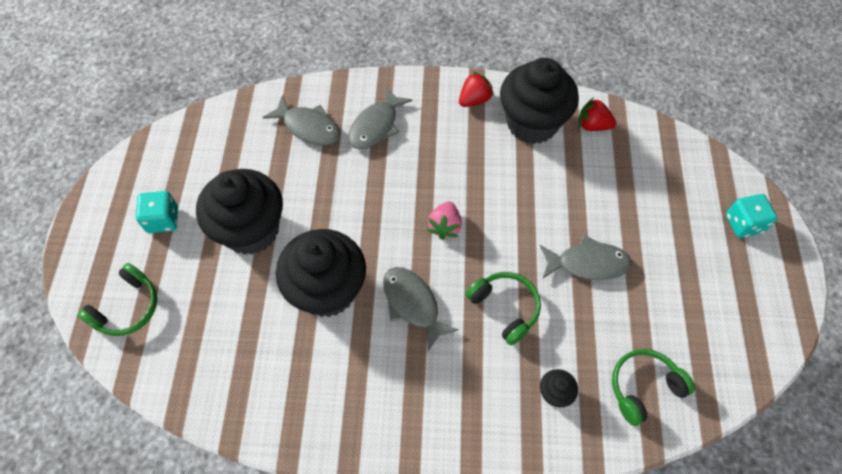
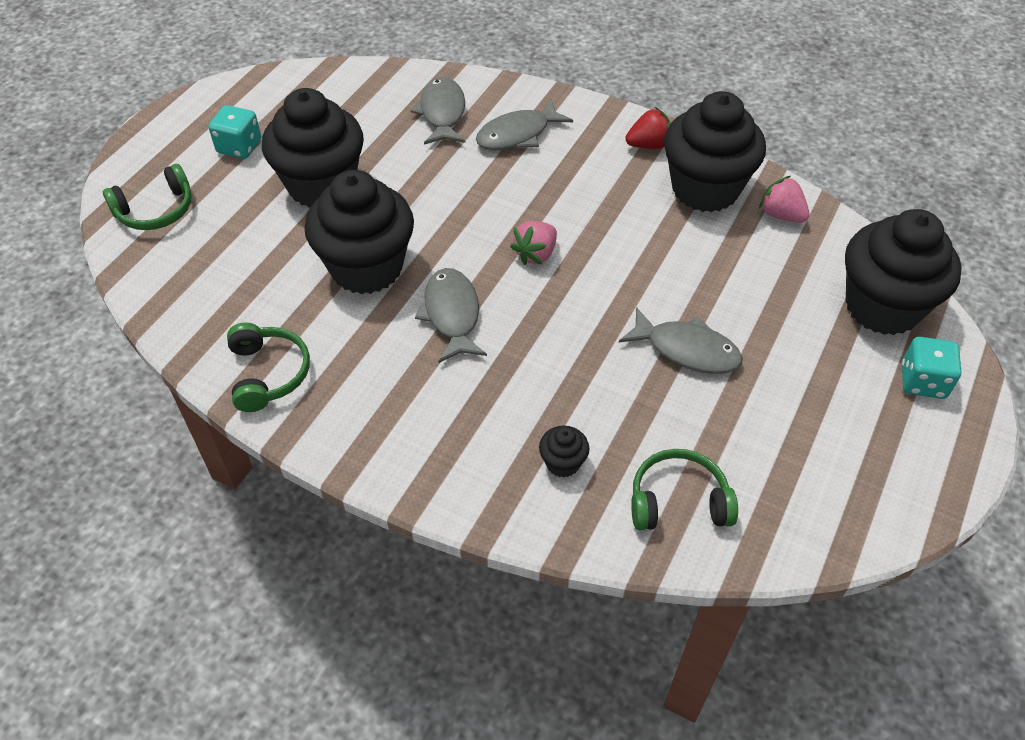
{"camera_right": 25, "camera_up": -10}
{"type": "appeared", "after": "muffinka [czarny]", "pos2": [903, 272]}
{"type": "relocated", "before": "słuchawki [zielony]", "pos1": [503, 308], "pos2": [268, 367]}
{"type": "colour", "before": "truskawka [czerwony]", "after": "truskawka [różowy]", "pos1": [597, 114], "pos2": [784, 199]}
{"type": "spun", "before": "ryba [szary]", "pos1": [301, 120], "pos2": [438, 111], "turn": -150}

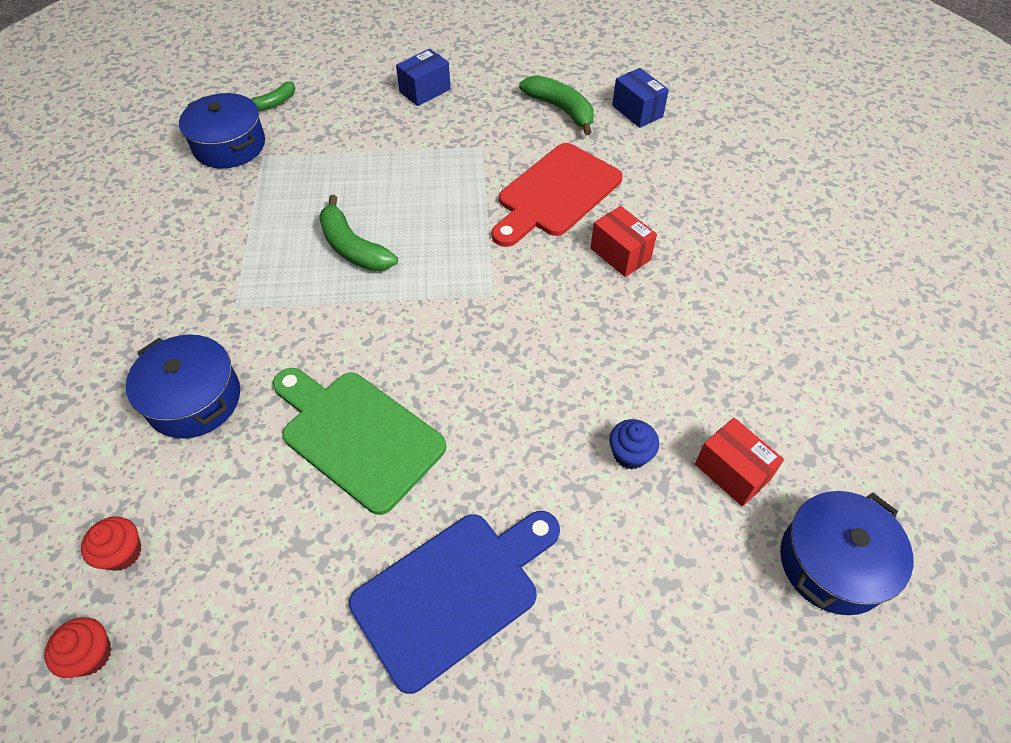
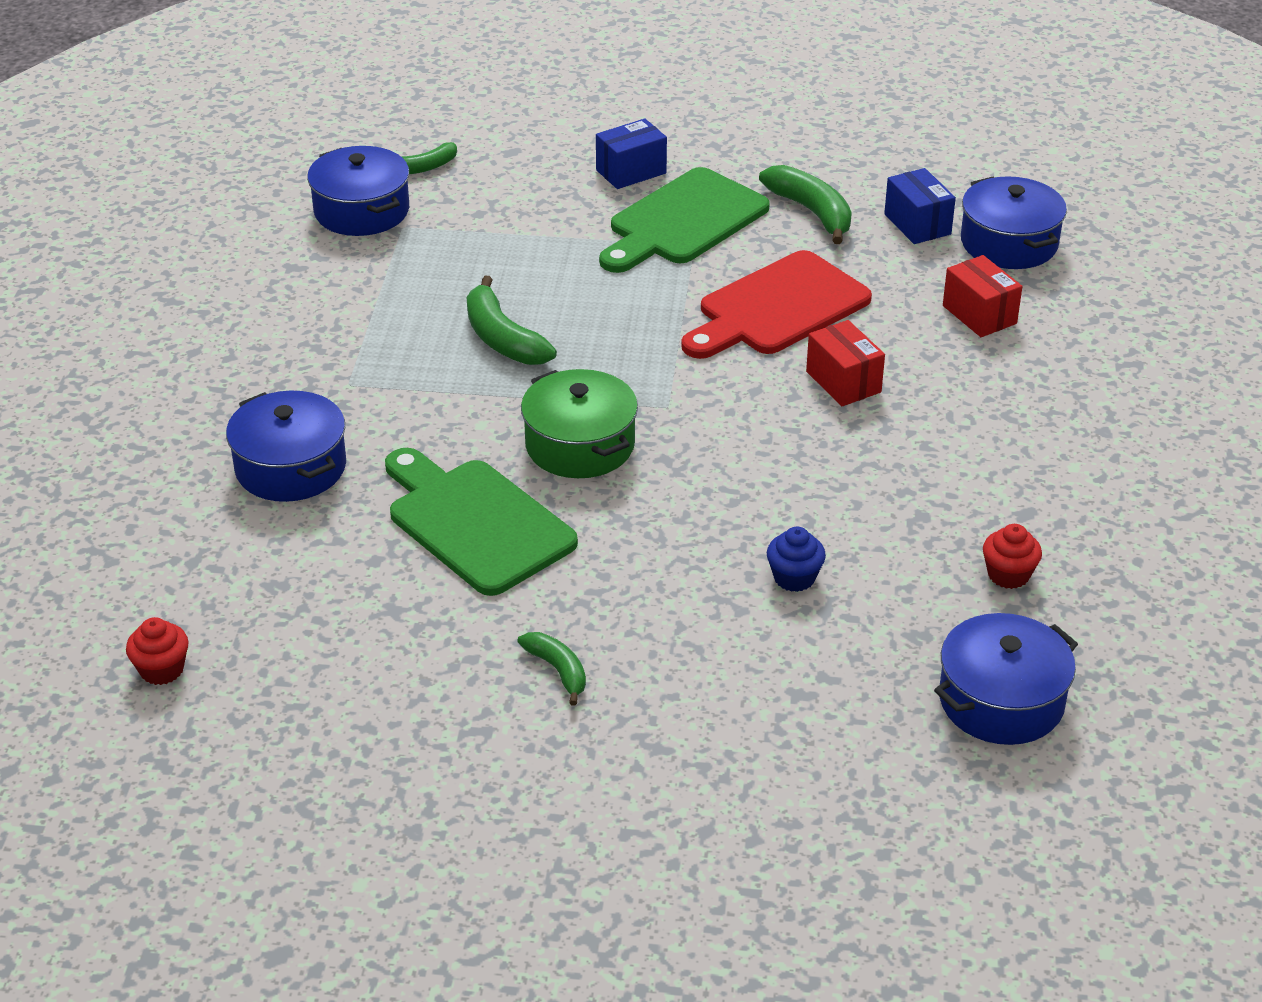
{"camera_right": 10, "camera_up": -15}
{"type": "appeared", "after": "garnek [zielony]", "pos2": [579, 423]}
{"type": "appeared", "after": "deska do krojenia [zielony]", "pos2": [684, 220]}
{"type": "appeared", "after": "garnek [niebieski]", "pos2": [1014, 222]}
{"type": "relocated", "before": "muffinka [czerwony]", "pos1": [111, 543], "pos2": [1012, 556]}
{"type": "relocated", "before": "pudełko [czerwony]", "pos1": [739, 462], "pos2": [982, 296]}
{"type": "exchanged", "before": "deska do krojenia [niebieski]", "after": "banan [zielony]", "pos1": [454, 602], "pos2": [551, 669]}

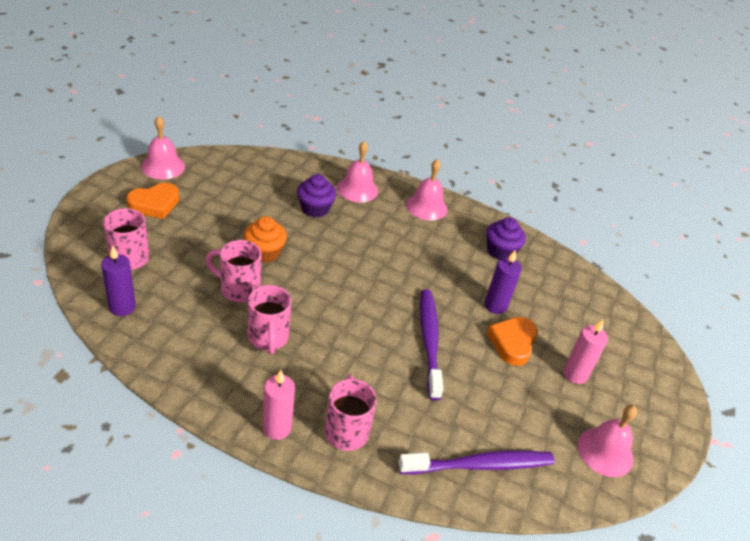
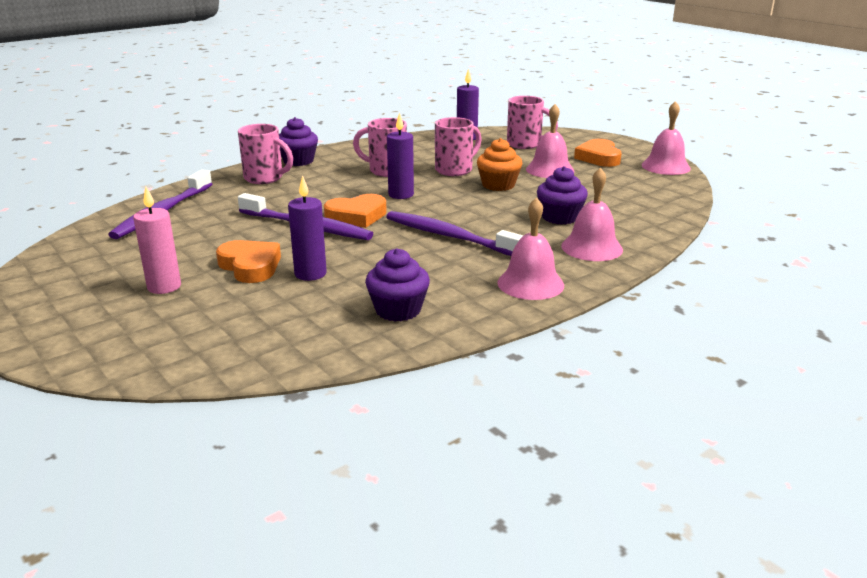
{"camera_right": 125, "camera_up": -15}
{"type": "appeared", "after": "serce [pomarańczowy]", "pos2": [355, 211]}
{"type": "appeared", "after": "szczoteczka do zębów [fioletowy]", "pos2": [454, 233]}
{"type": "appeared", "after": "świeca [fioletowy]", "pos2": [400, 156]}
{"type": "relocated", "before": "dzwonek [różowy]", "pos1": [607, 441], "pos2": [550, 141]}
{"type": "exchanged", "before": "świeca [różowy]", "after": "muffinka [fioletowy]", "pos1": [279, 405], "pos2": [298, 141]}

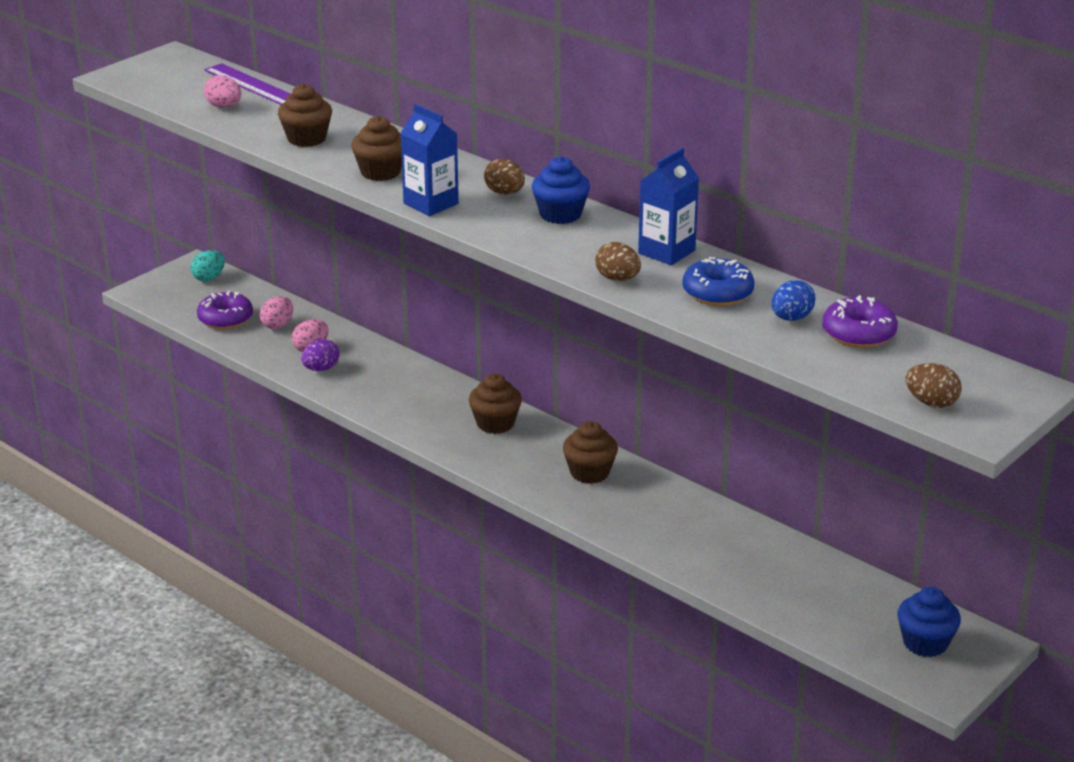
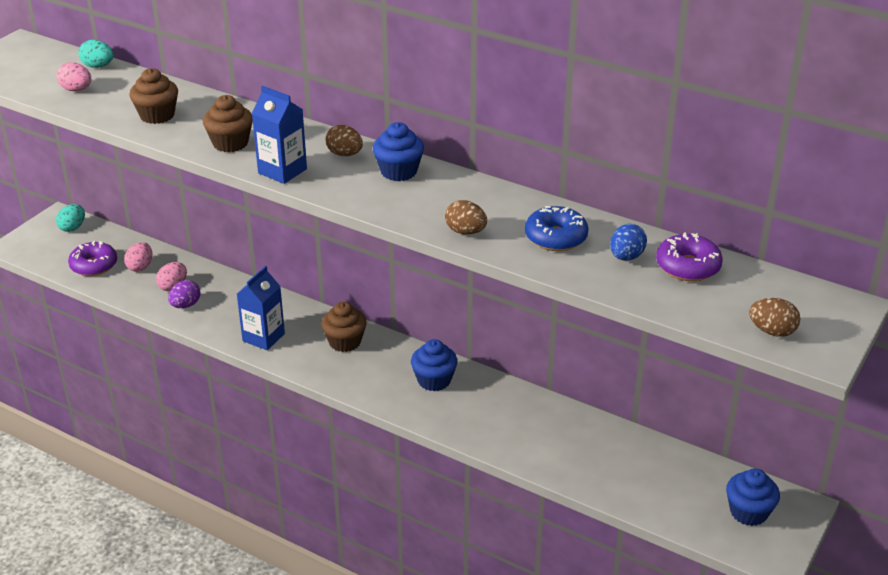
{"camera_right": -10, "camera_up": 5}
{"type": "relocated", "before": "karton mleka [niebieski]", "pos1": [668, 206], "pos2": [261, 308]}
{"type": "exchanged", "before": "linijka [fioletowy]", "after": "jajko [turkusowy]", "pos1": [247, 84], "pos2": [96, 54]}
{"type": "colour", "before": "muffinka [brązowy]", "after": "muffinka [niebieski]", "pos1": [590, 452], "pos2": [434, 365]}

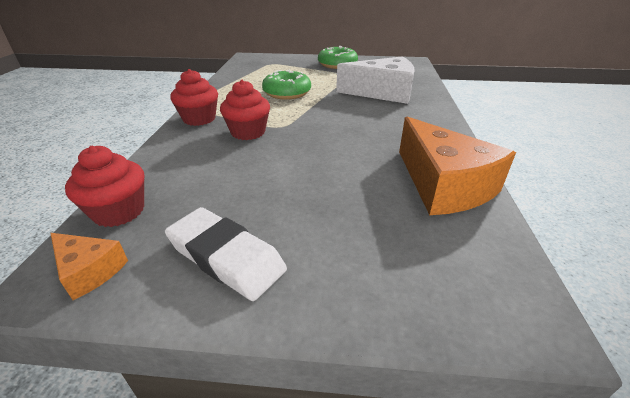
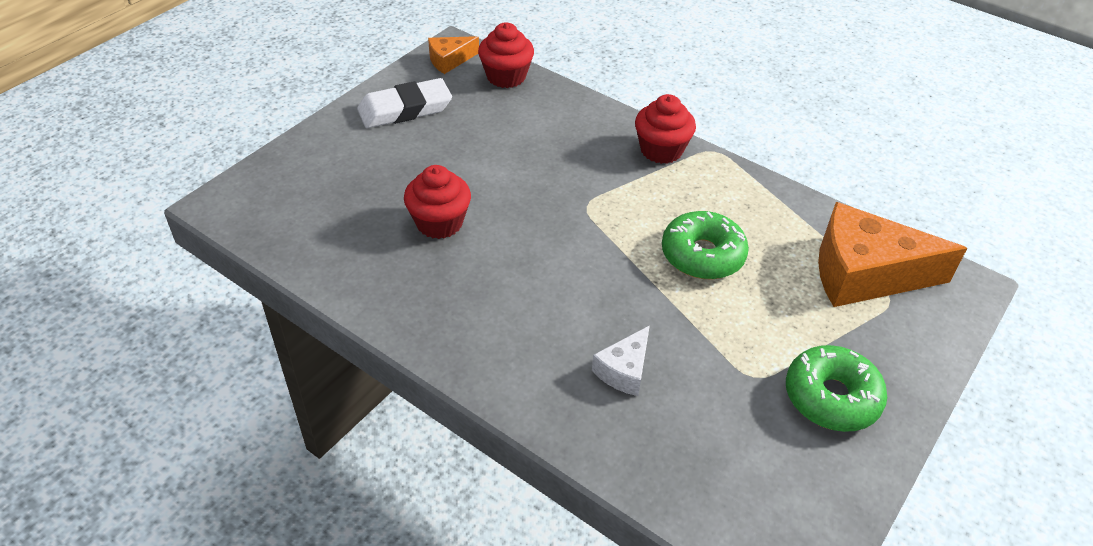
{"camera_right": 120, "camera_up": 10}
{"type": "relocated", "before": "muffinka [czerwony]", "pos1": [245, 110], "pos2": [437, 202]}
{"type": "relocated", "before": "ser [pomarańczowy]", "pos1": [457, 166], "pos2": [892, 254]}
{"type": "size", "before": "ser [biały]", "pos1": [375, 80], "pos2": [621, 360], "scale": 0.49}

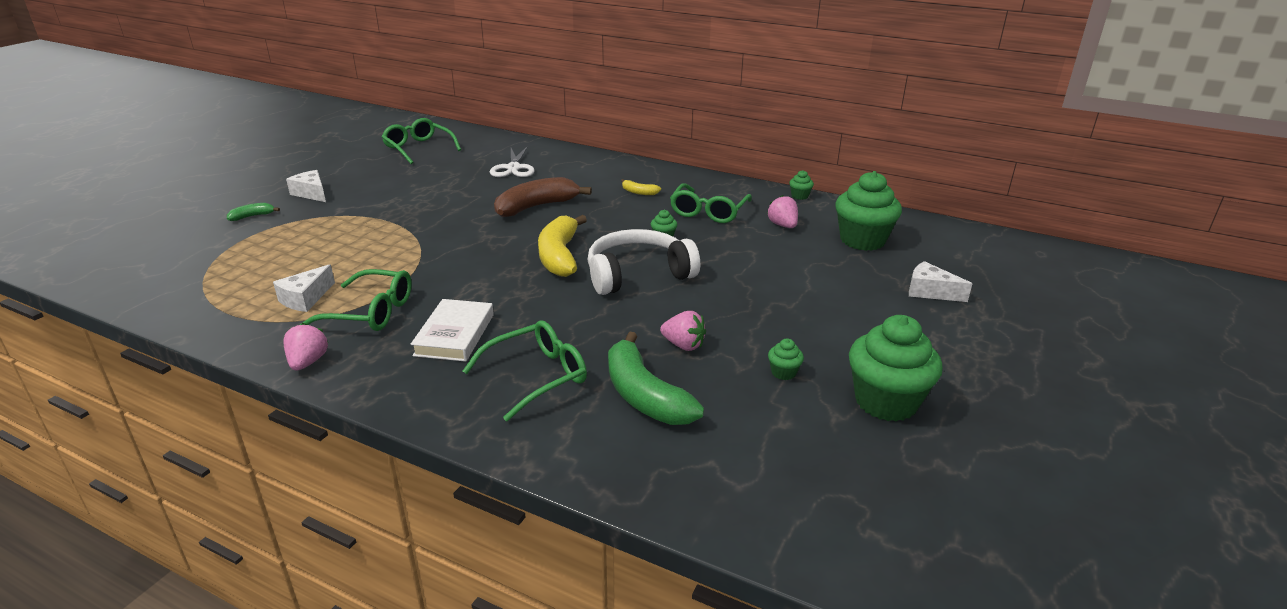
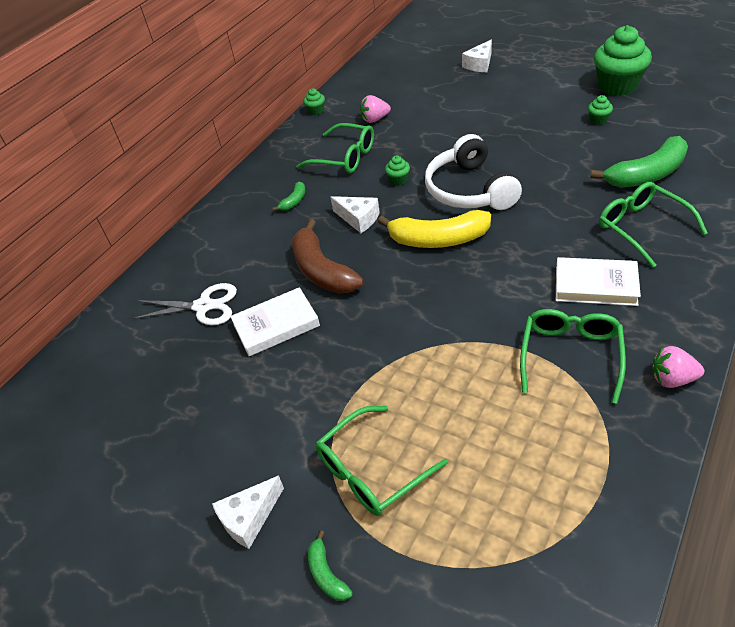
{"camera_right": -80, "camera_up": 15}
{"type": "missing", "before": "truskawka [różowy]", "pos1": [683, 331]}
{"type": "missing", "before": "muffinka [zielony]", "pos1": [868, 211]}
{"type": "appeared", "after": "książka [biały]", "pos2": [275, 321]}
{"type": "relocated", "before": "ser [biały]", "pos1": [304, 288], "pos2": [355, 214]}
{"type": "relocated", "before": "okulary [zielony]", "pos1": [421, 141], "pos2": [382, 461]}
{"type": "colour", "before": "banan [żółty]", "after": "banan [zielony]", "pos1": [641, 187], "pos2": [288, 196]}

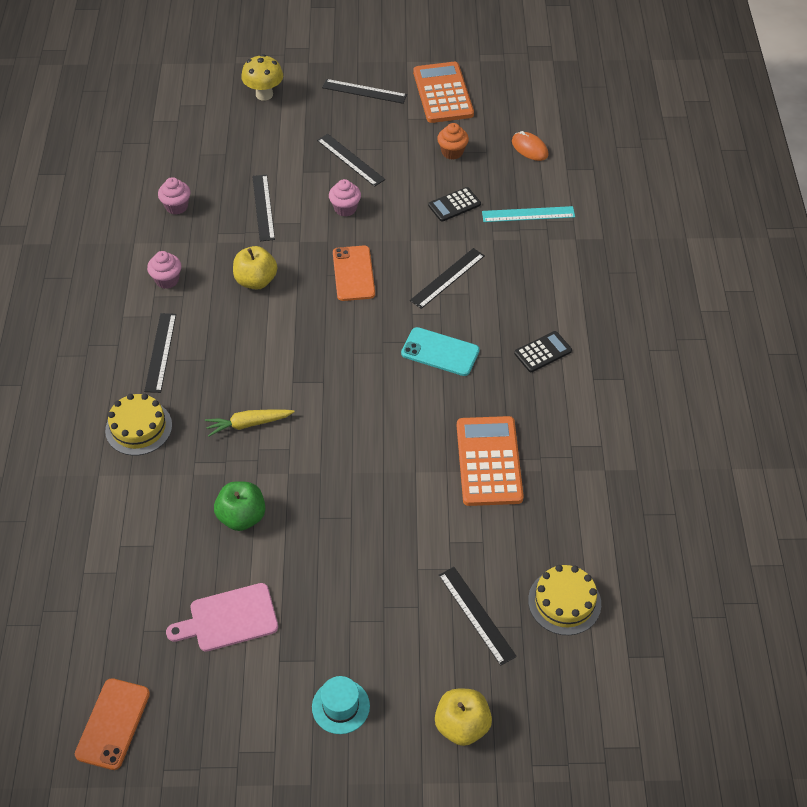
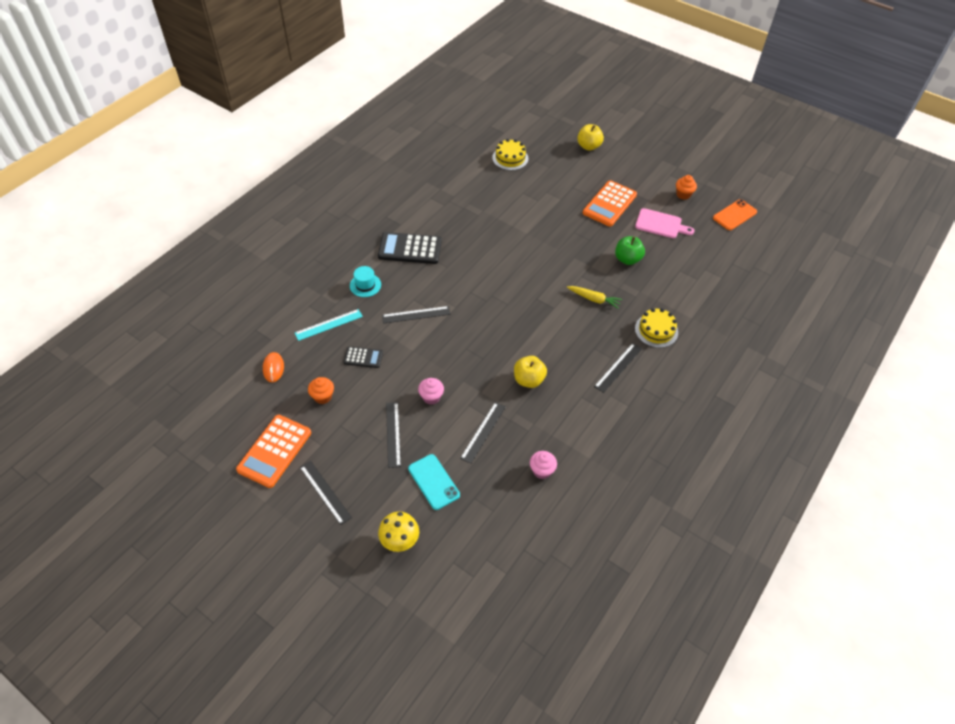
{"camera_right": -145, "camera_up": 0}
{"type": "missing", "before": "muffinka [różowy]", "pos1": [164, 270]}
{"type": "missing", "before": "telefon [pomarańczowy]", "pos1": [354, 273]}
{"type": "missing", "before": "linijka [czarny]", "pos1": [478, 616]}
{"type": "appeared", "after": "muffinka [pomarańczowy]", "pos2": [686, 187]}
{"type": "relocated", "before": "kapelusz [turkusowy]", "pos1": [341, 705], "pos2": [365, 281]}
{"type": "relocated", "before": "telefon [turkusowy]", "pos1": [440, 351], "pos2": [434, 482]}
{"type": "relocated", "before": "kalkulator [pomarańczowy]", "pos1": [490, 461], "pos2": [610, 203]}
{"type": "spun", "before": "linijka [turkusowy]", "pos1": [528, 214], "pos2": [329, 325], "turn": -60}
{"type": "size", "before": "kalkulator [czarny]", "pos1": [543, 351], "pos2": [410, 248], "scale": 1.84}

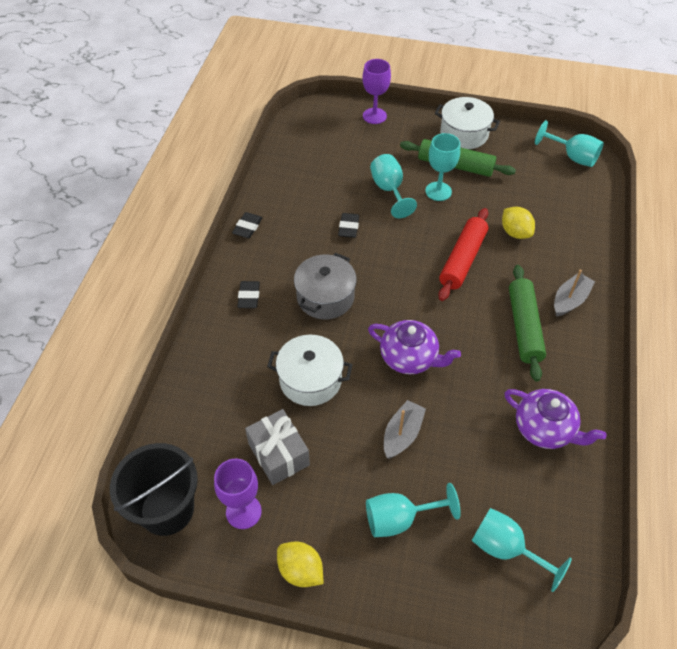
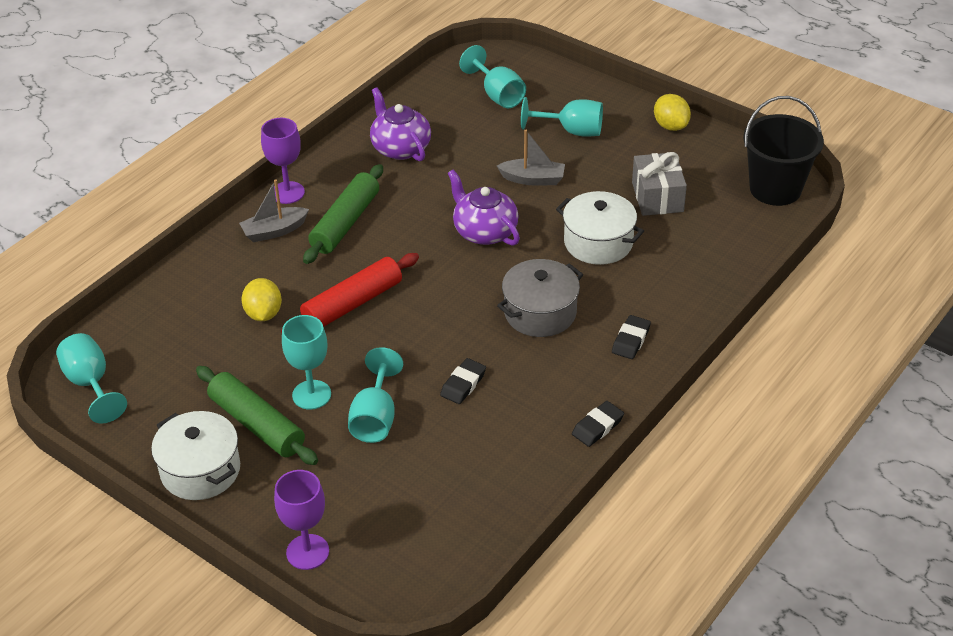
{"camera_right": -155, "camera_up": -10}
{"type": "relocated", "before": "kielich [fioletowy]", "pos1": [238, 494], "pos2": [283, 161]}
{"type": "spun", "before": "łódka [szary]", "pos1": [405, 429], "pos2": [531, 158], "turn": -135}

